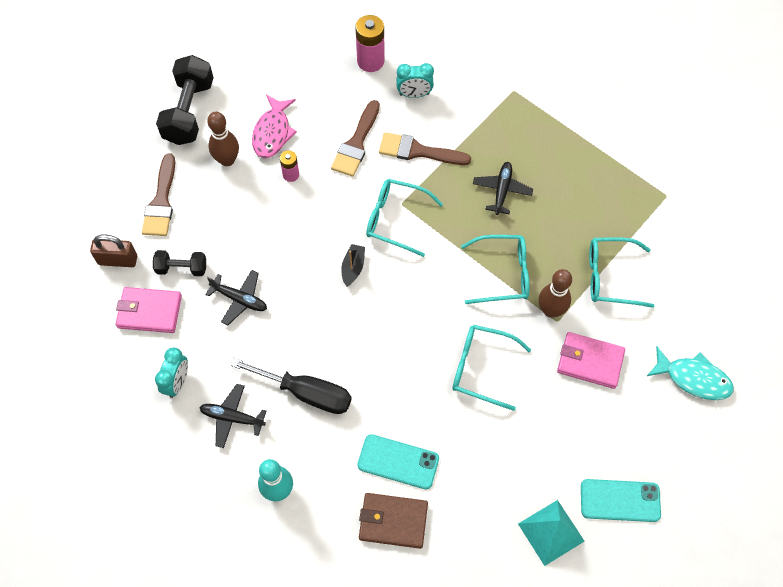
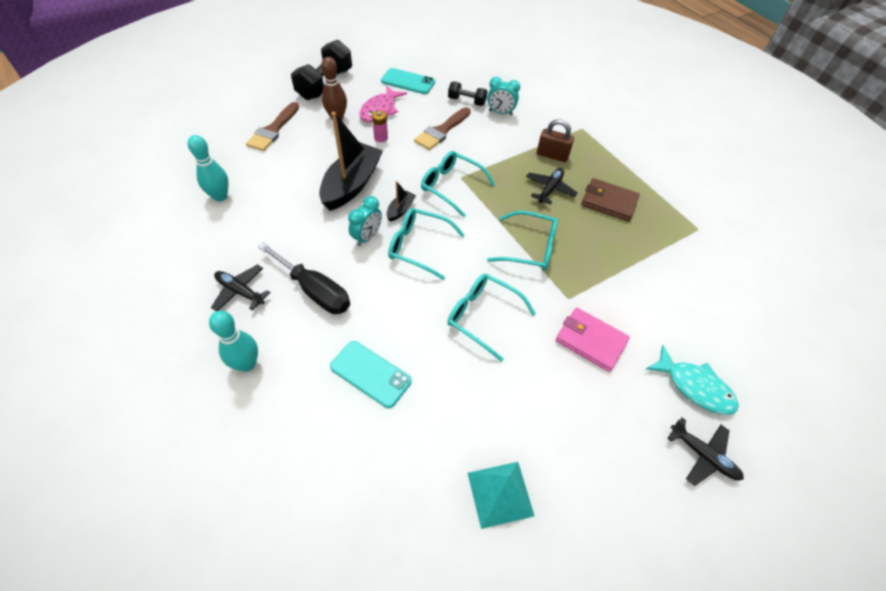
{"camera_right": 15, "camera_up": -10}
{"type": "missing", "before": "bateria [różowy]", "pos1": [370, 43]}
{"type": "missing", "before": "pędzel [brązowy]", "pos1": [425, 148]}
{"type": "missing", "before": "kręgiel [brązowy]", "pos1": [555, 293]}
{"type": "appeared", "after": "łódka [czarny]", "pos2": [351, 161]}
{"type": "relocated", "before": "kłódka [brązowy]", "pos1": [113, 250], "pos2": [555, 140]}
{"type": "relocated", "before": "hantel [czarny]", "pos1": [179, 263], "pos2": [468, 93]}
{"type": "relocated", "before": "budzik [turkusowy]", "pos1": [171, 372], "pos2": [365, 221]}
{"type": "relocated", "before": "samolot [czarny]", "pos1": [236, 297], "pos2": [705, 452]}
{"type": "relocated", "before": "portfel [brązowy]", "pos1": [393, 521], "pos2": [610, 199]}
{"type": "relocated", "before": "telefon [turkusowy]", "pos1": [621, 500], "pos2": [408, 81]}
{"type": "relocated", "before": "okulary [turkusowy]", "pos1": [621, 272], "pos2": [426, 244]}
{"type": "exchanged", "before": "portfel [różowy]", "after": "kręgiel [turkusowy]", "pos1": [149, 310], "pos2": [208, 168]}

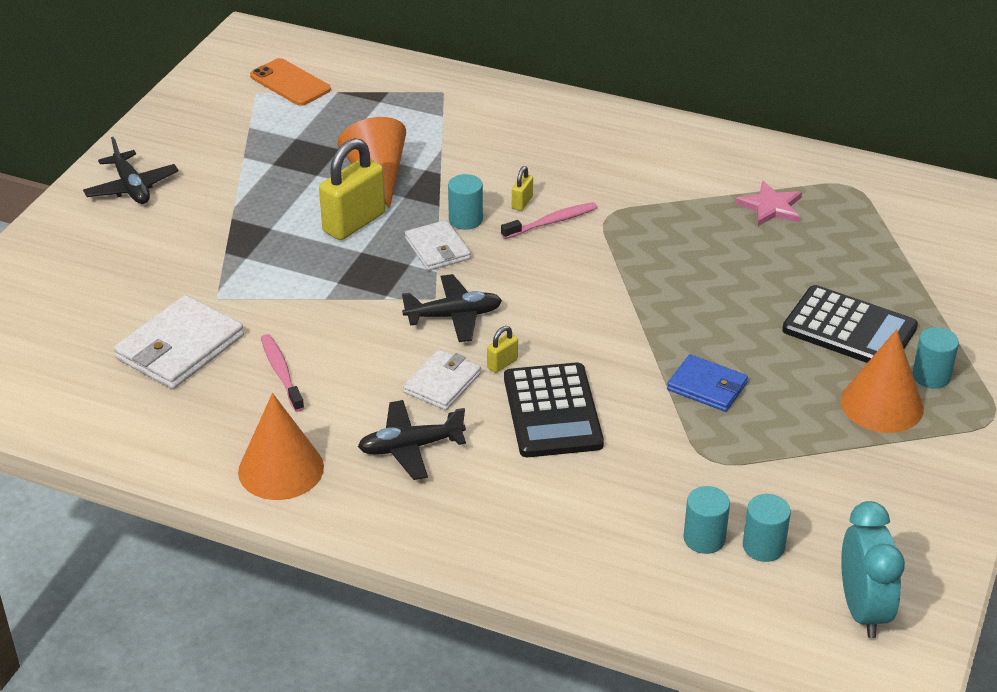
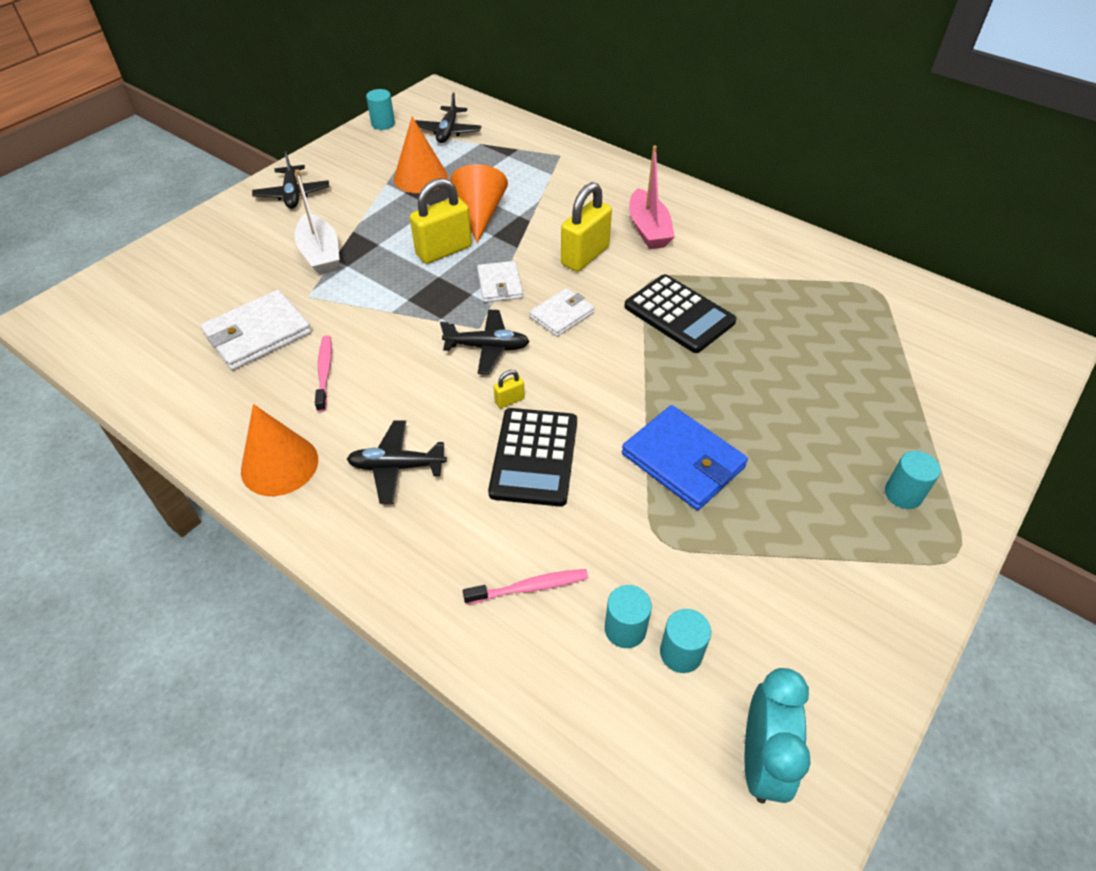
{"camera_right": 15, "camera_up": 10}
{"type": "missing", "before": "gwiazda [różowy]", "pos1": [768, 203]}
{"type": "appeared", "after": "łódka [biały]", "pos2": [317, 222]}
{"type": "appeared", "after": "łódka [różowy]", "pos2": [652, 197]}
{"type": "relocated", "before": "portfel [biały]", "pos1": [442, 380], "pos2": [561, 312]}
{"type": "relocated", "before": "walec [turkusowy]", "pos1": [465, 202], "pos2": [380, 109]}
{"type": "relocated", "before": "szczoteczka do zębów [różowy]", "pos1": [549, 220], "pos2": [525, 586]}
{"type": "relocated", "before": "kalkulator [czarny]", "pos1": [850, 324], "pos2": [680, 313]}
{"type": "relocated", "before": "stożek [pomarańczowy]", "pos1": [882, 381], "pos2": [421, 155]}
{"type": "exchanged", "before": "telefon [pomarańczowy]", "after": "samolot [czarny]", "pos1": [290, 82], "pos2": [448, 117]}
{"type": "size", "before": "kłódka [żółty]", "pos1": [522, 188], "pos2": [586, 227], "scale": 2.26}
{"type": "size", "before": "portfel [niebieski]", "pos1": [707, 383], "pos2": [685, 457], "scale": 1.61}

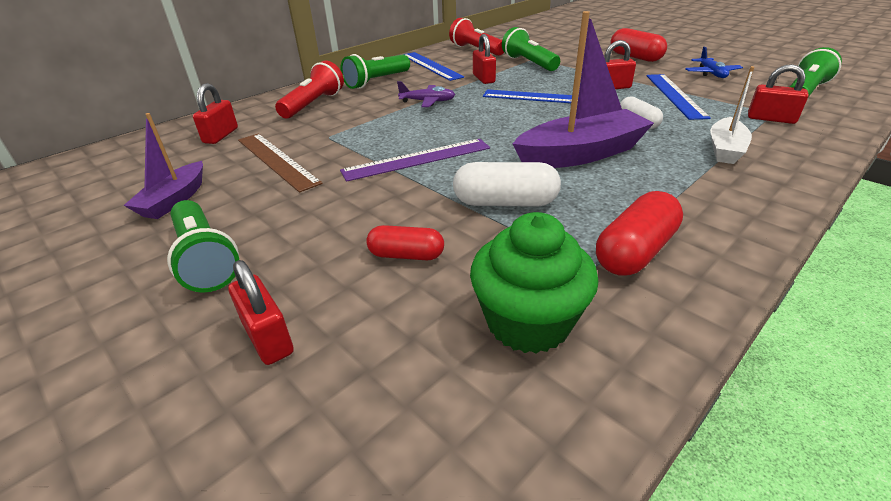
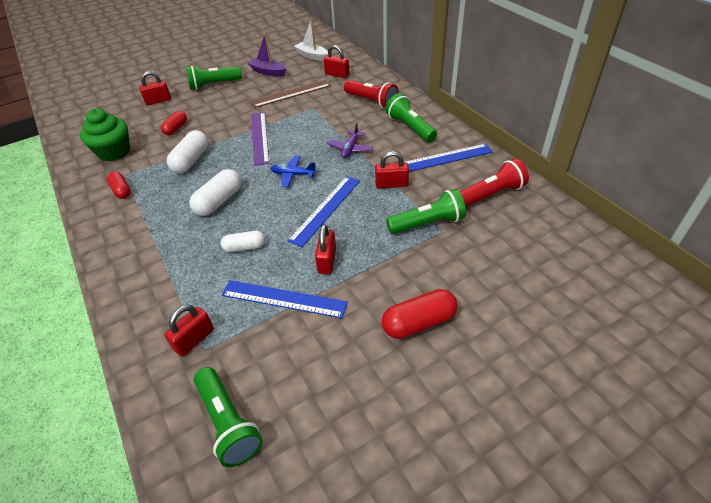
{"camera_right": 105, "camera_up": 10}
{"type": "relocated", "before": "samolot [niebieski]", "pos1": [714, 62], "pos2": [293, 171]}
{"type": "relocated", "before": "łódka [biały]", "pos1": [732, 115], "pos2": [311, 40]}
{"type": "exchanged", "before": "łódka [fioletowy]", "after": "kapsułka [biały]", "pos1": [583, 89], "pos2": [215, 192]}
{"type": "size", "before": "kapsułka [czerwony]", "pos1": [639, 233], "pos2": [119, 185], "scale": 0.65}

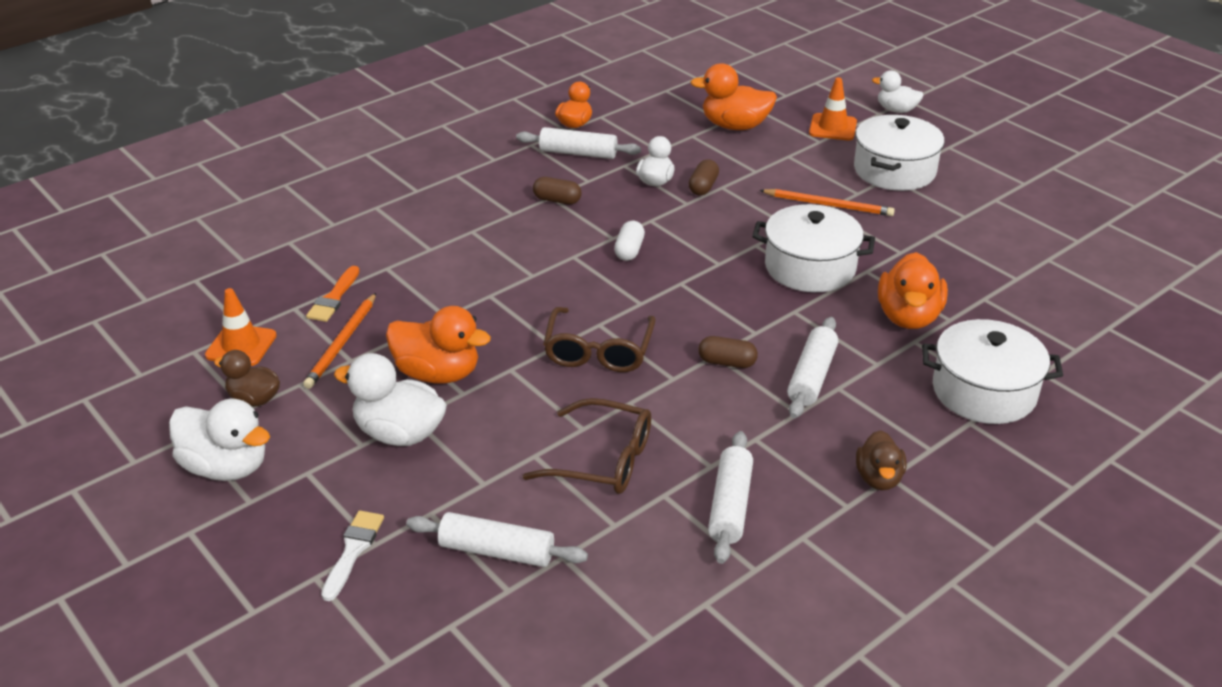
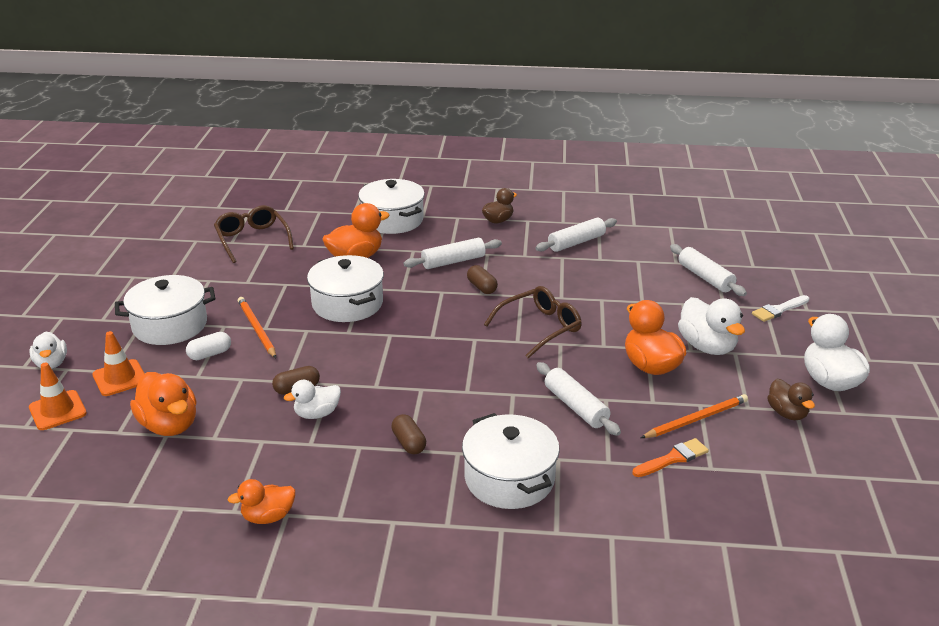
{"camera_right": -135, "camera_up": -5}
{"type": "appeared", "after": "garnek [biały]", "pos2": [511, 461]}
{"type": "relocated", "before": "pachołek [pomarańczowy]", "pos1": [241, 327], "pos2": [58, 396]}
{"type": "relocated", "before": "wałek do ciasta [biały]", "pos1": [578, 143], "pos2": [578, 399]}
{"type": "relocated", "before": "okulary [brązowy]", "pos1": [587, 446], "pos2": [254, 234]}
{"type": "relocated", "before": "kapsułka [biały]", "pos1": [629, 241], "pos2": [208, 346]}

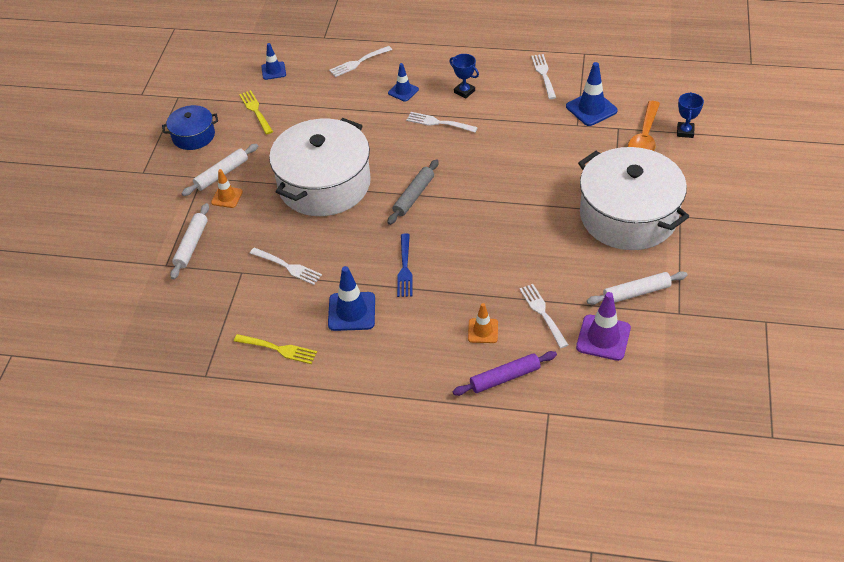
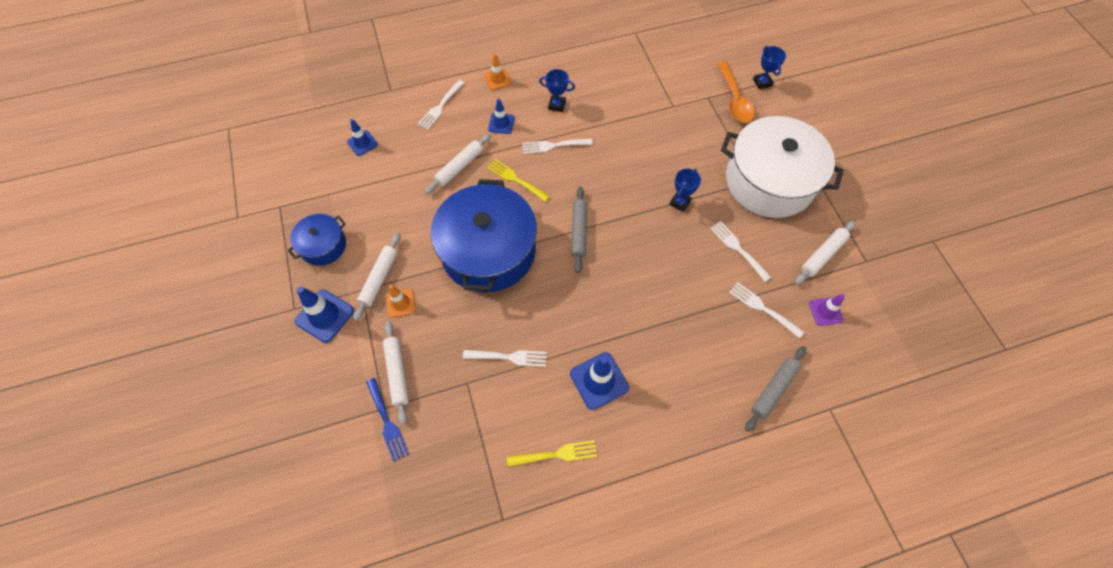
{"camera_right": -30, "camera_up": 15}
{"type": "appeared", "after": "wałek do ciasta [biały]", "pos2": [458, 164]}
{"type": "appeared", "after": "puchar [niebieski]", "pos2": [685, 190]}
{"type": "relocated", "before": "widelec [żółty]", "pos1": [256, 112], "pos2": [518, 180]}
{"type": "relocated", "before": "widelec [niebieski]", "pos1": [405, 265], "pos2": [387, 420]}
{"type": "relocated", "before": "pachołek [pomarańczowy]", "pos1": [483, 323], "pos2": [498, 72]}
{"type": "relocated", "before": "widelec [biały]", "pos1": [543, 76], "pos2": [740, 251]}
{"type": "relocated", "before": "pachołek [niebieski]", "pos1": [592, 94], "pos2": [324, 315]}
{"type": "colour", "before": "garnek [biały]", "after": "garnek [niebieski]", "pos1": [320, 167], "pos2": [484, 235]}
{"type": "colour", "before": "wałek do ciasta [fioletowy]", "after": "wałek do ciasta [szary]", "pos1": [504, 373], "pos2": [775, 389]}
{"type": "size", "before": "pachołek [fioletowy]", "pos1": [603, 326], "pos2": [827, 310], "scale": 0.62}

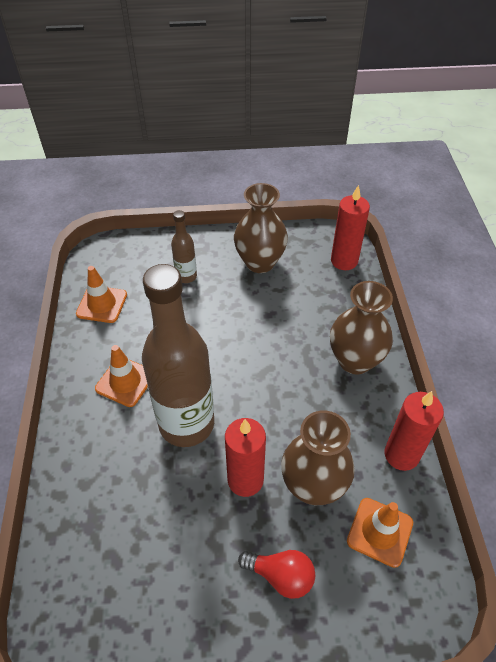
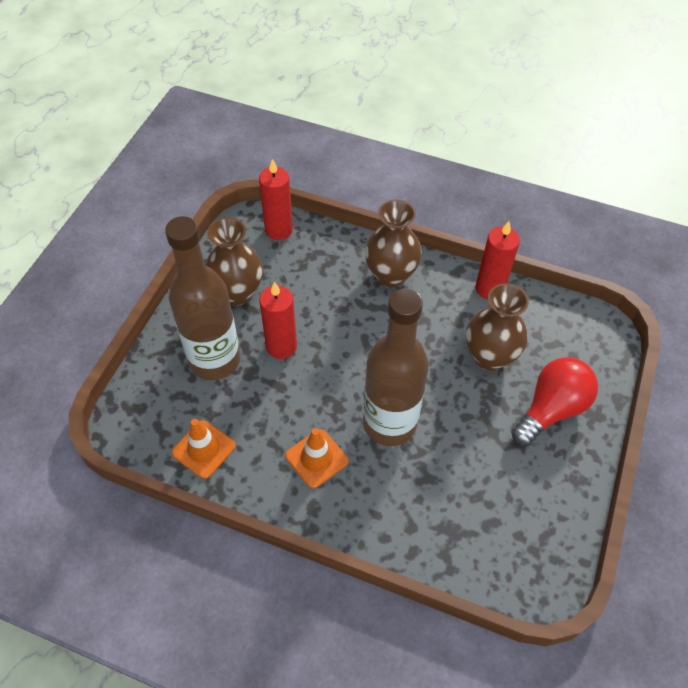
{"camera_right": -65, "camera_up": 5}
{"type": "missing", "before": "pachołek [pomarańczowy]", "pos1": [380, 533]}
{"type": "relocated", "before": "świeca [czerwony]", "pos1": [245, 457], "pos2": [278, 320]}
{"type": "size", "before": "butelka [brązowy]", "pos1": [184, 246], "pos2": [202, 298], "scale": 2.17}
{"type": "size", "before": "żarówka [czerwony]", "pos1": [276, 574], "pos2": [554, 401], "scale": 1.63}

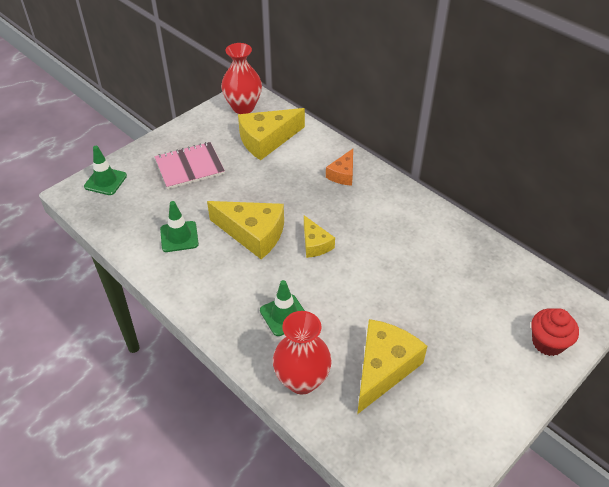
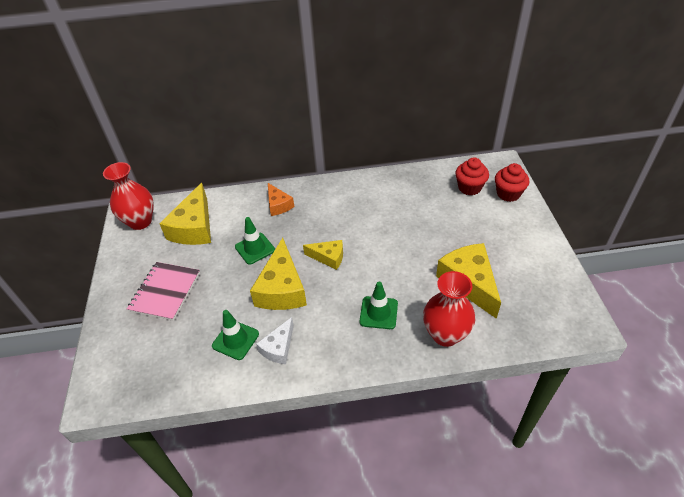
{"camera_right": -50, "camera_up": 0}
{"type": "appeared", "after": "ser [biały]", "pos2": [275, 340]}
{"type": "appeared", "after": "muffinka [czerwony]", "pos2": [472, 176]}
{"type": "relocated", "before": "pachołek [zielony]", "pos1": [105, 170], "pos2": [255, 241]}
{"type": "spun", "before": "ser [żółty]", "pos1": [245, 230], "pos2": [278, 274], "turn": 120}

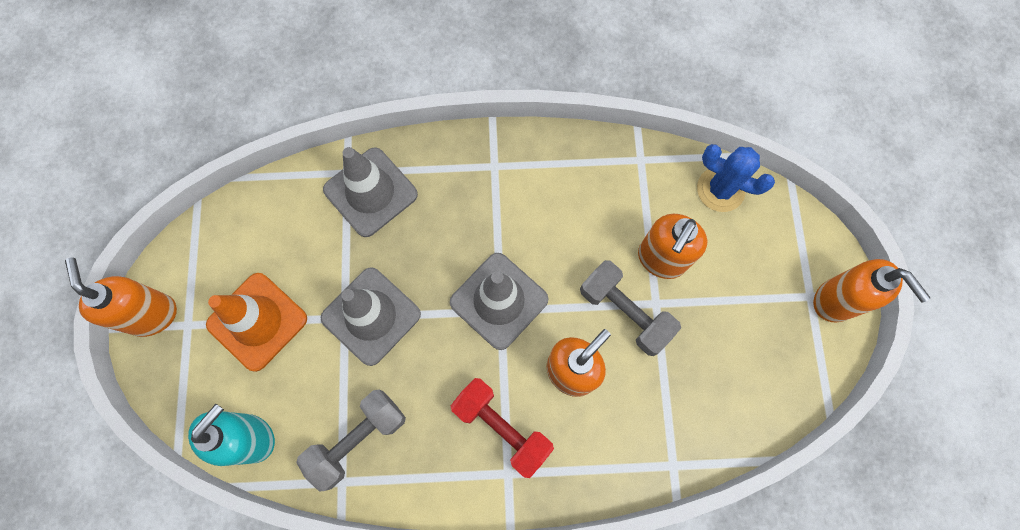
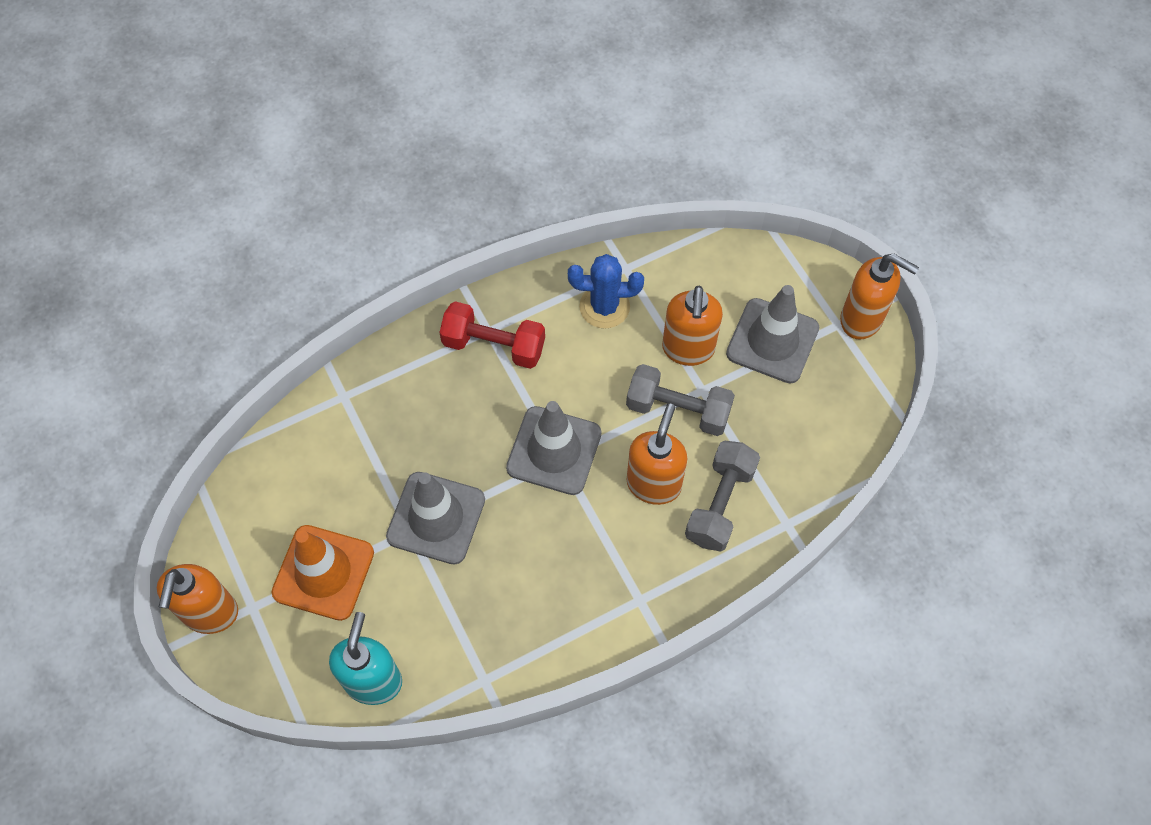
{"camera_right": -25, "camera_up": -10}
{"type": "relocated", "before": "hantel [szary]", "pos1": [351, 441], "pos2": [722, 496]}
{"type": "relocated", "before": "pachołek [szary]", "pos1": [370, 192], "pos2": [772, 334]}
{"type": "relocated", "before": "hantel [czerwony]", "pos1": [502, 428], "pos2": [492, 335]}
{"type": "relocated", "before": "kaktus [niebieski]", "pos1": [736, 178], "pos2": [606, 291]}
{"type": "spun", "before": "dozownik mydła [pomarańczowy]", "pos1": [121, 297], "pos2": [197, 599], "turn": -120}

